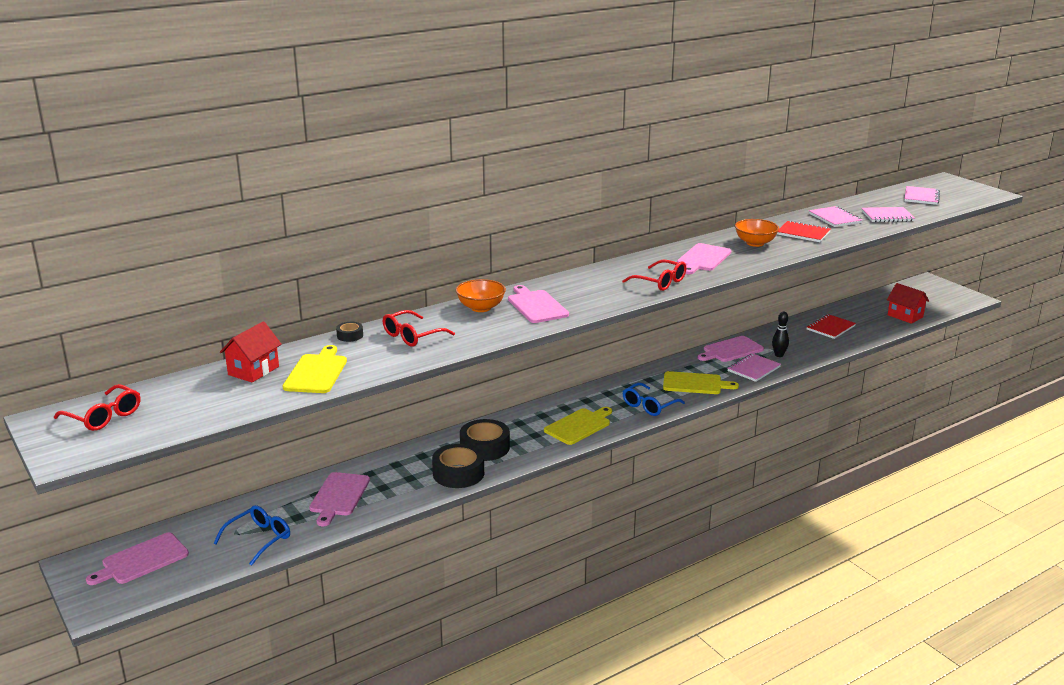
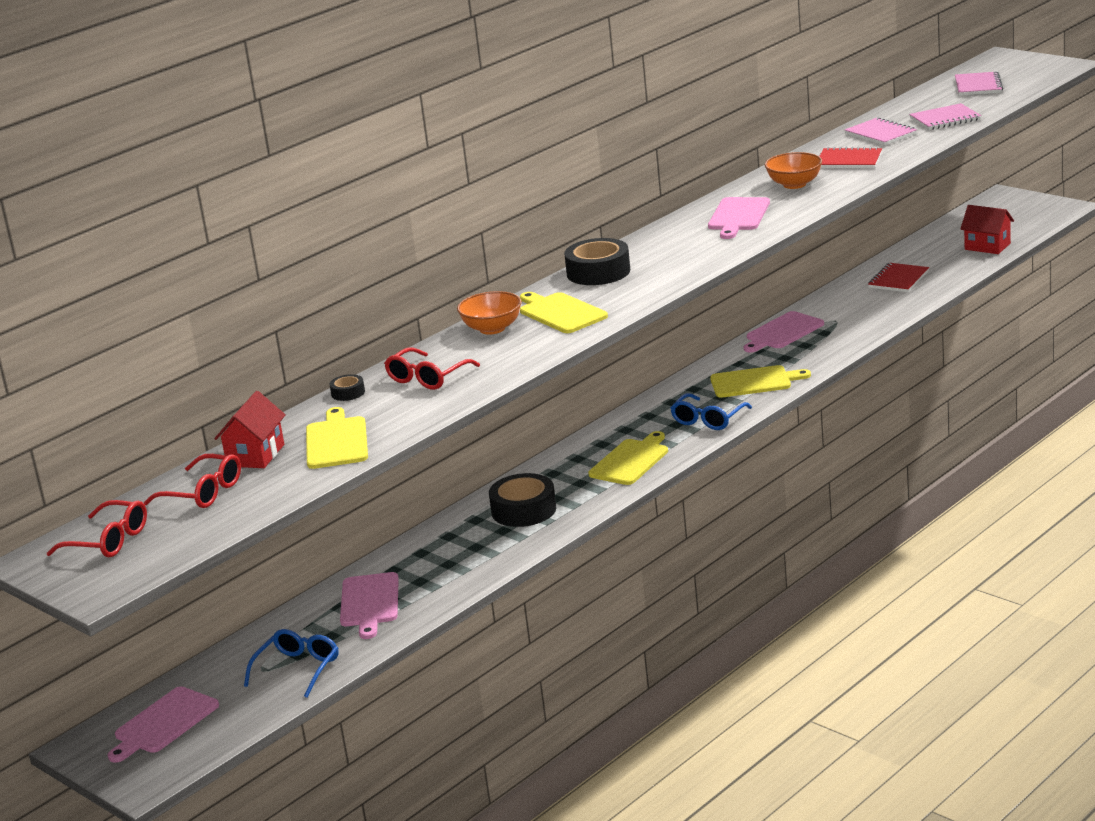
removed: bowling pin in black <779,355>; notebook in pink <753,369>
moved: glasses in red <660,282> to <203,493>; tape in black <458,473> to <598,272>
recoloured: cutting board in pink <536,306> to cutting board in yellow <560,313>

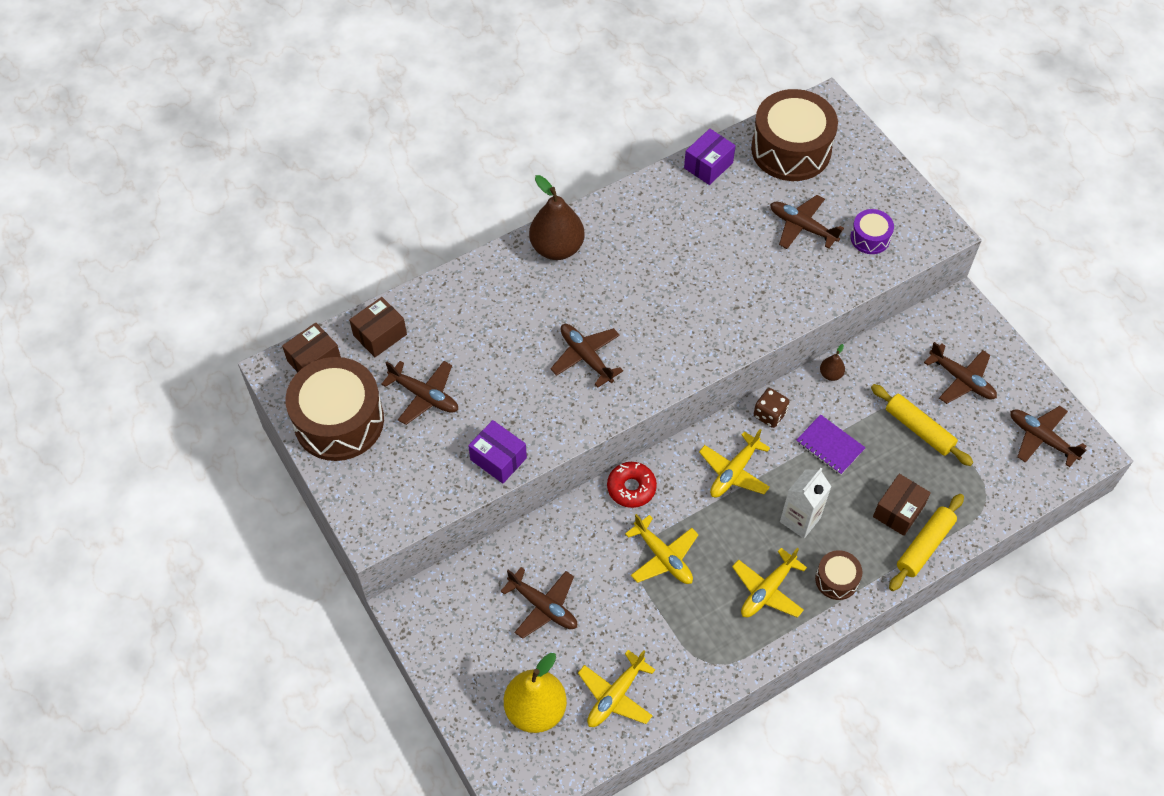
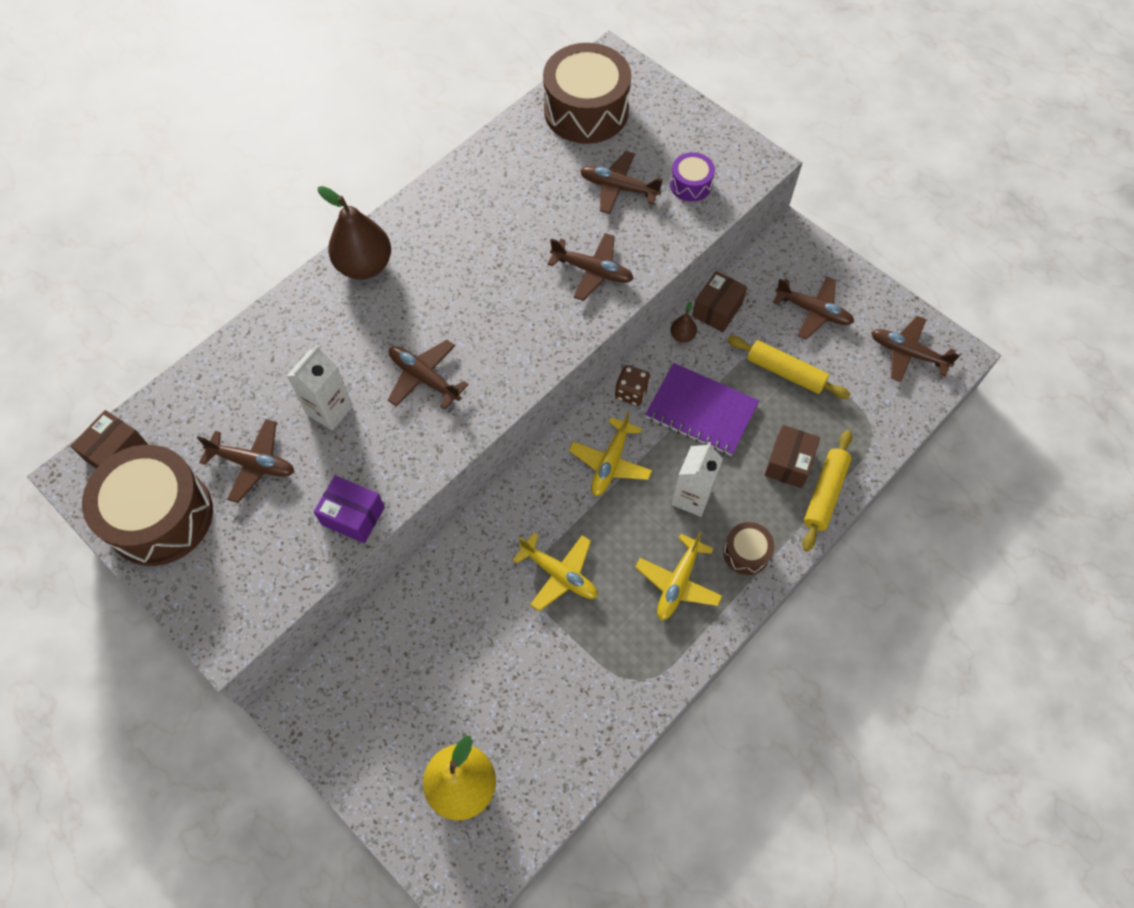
removed: box in purple <708,165>; donut in red <631,488>; plane in yellow <615,696>
added: carton in white <330,410>
moved: box in brown <380,335> to <717,310>; plane in brown <543,606> to <592,271>
resized: notebook in purple <830,446> = <701,411> x1.57

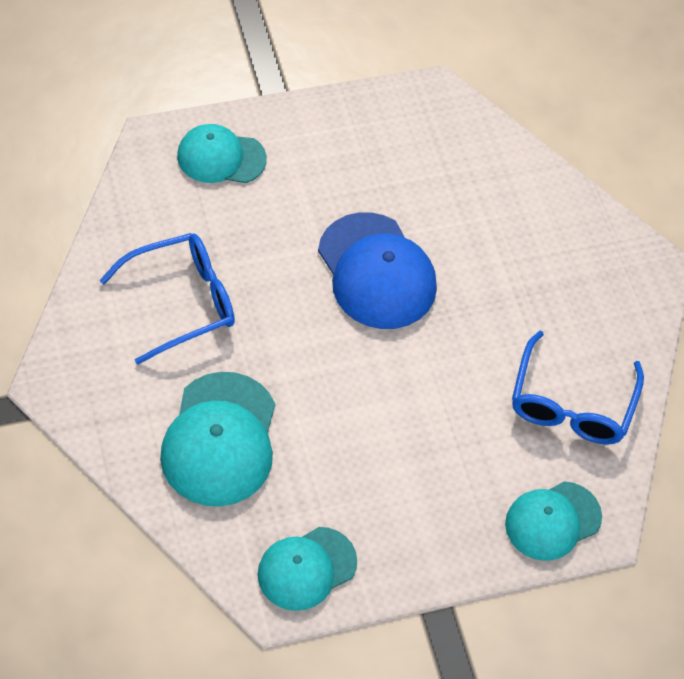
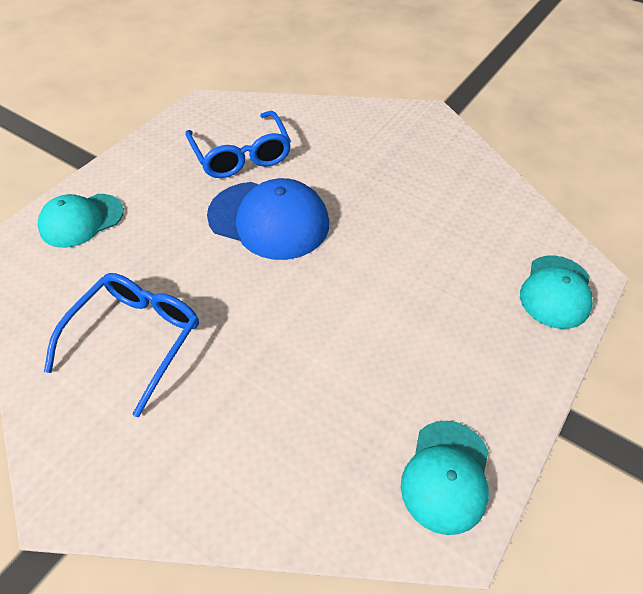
removed: cap in turquoise <220,440>
moved: glasses in blue <572,403> to <241,155>

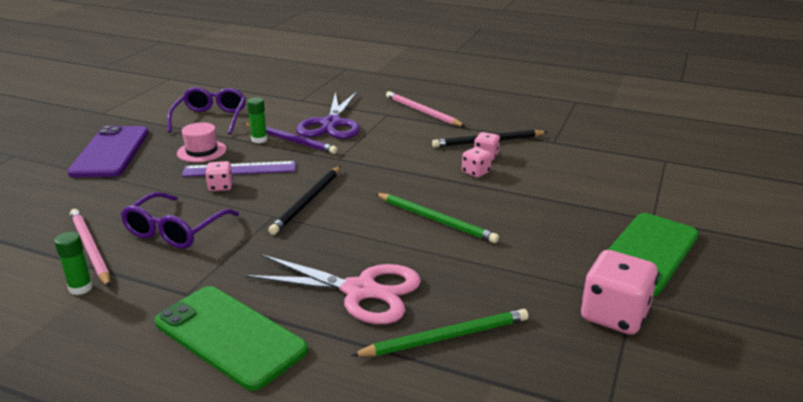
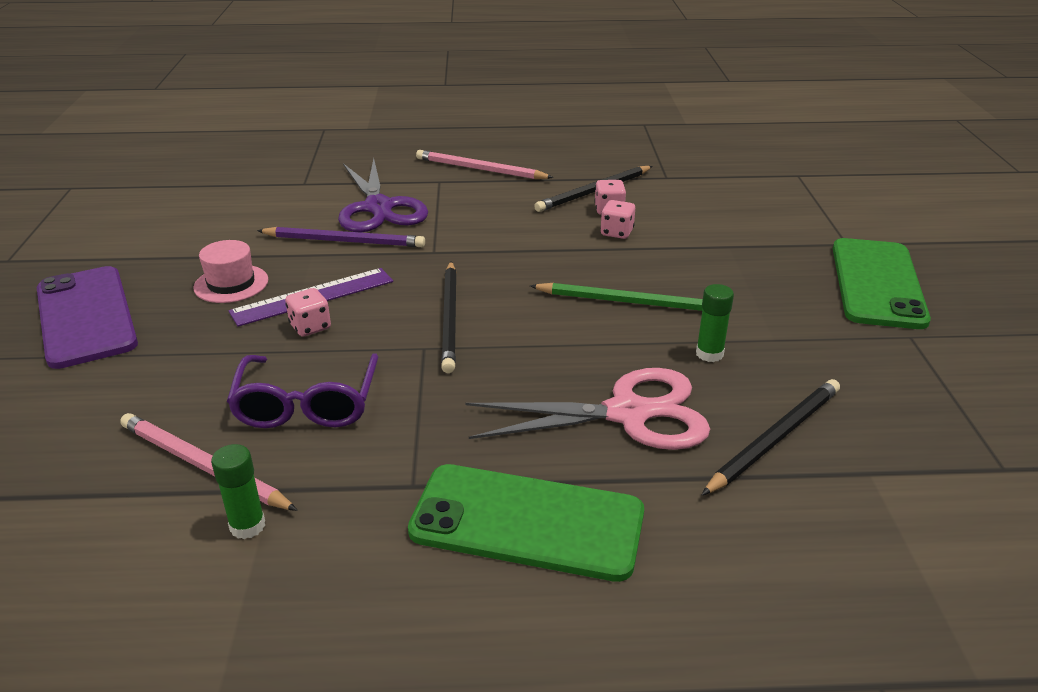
removed: glasses in purple <211,118>; dice in pink <614,315>
moved: glue stick in green <259,140> to <709,354>
recoloured: pencil in green <446,337> to pencil in black <775,438>

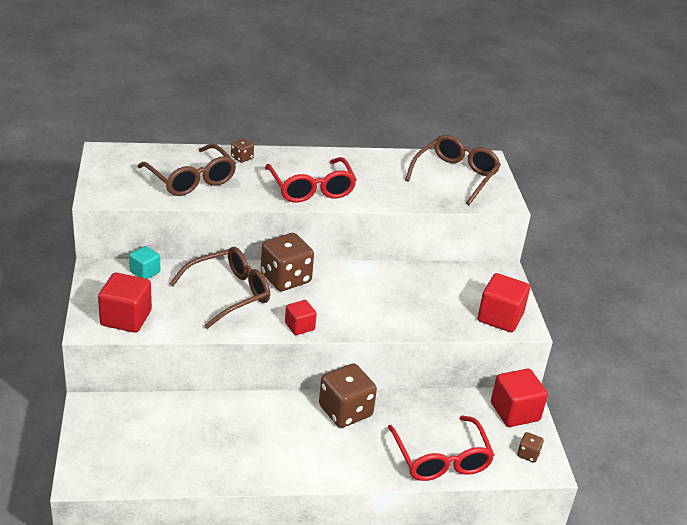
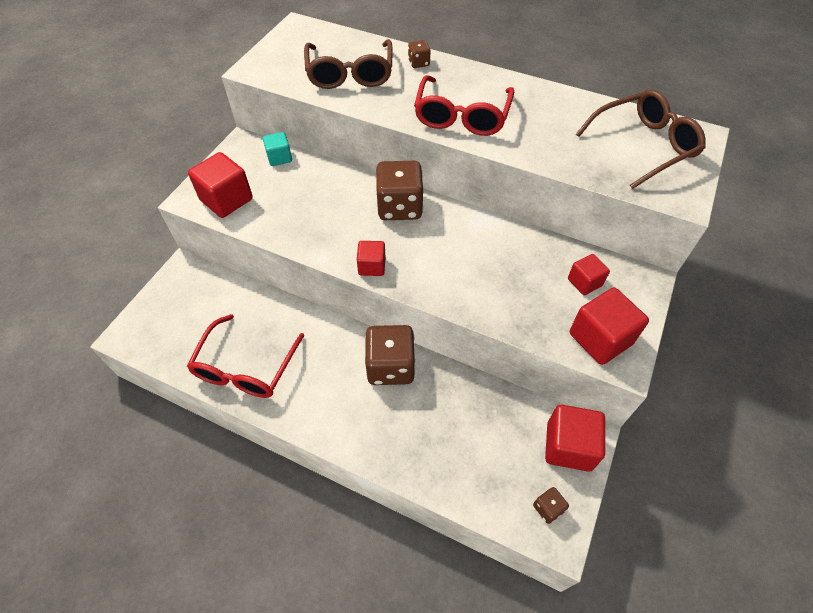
removed: glasses in brown <229,293>
added: cube in red <584,282>
moved: glasses in red <441,459> to <245,367>

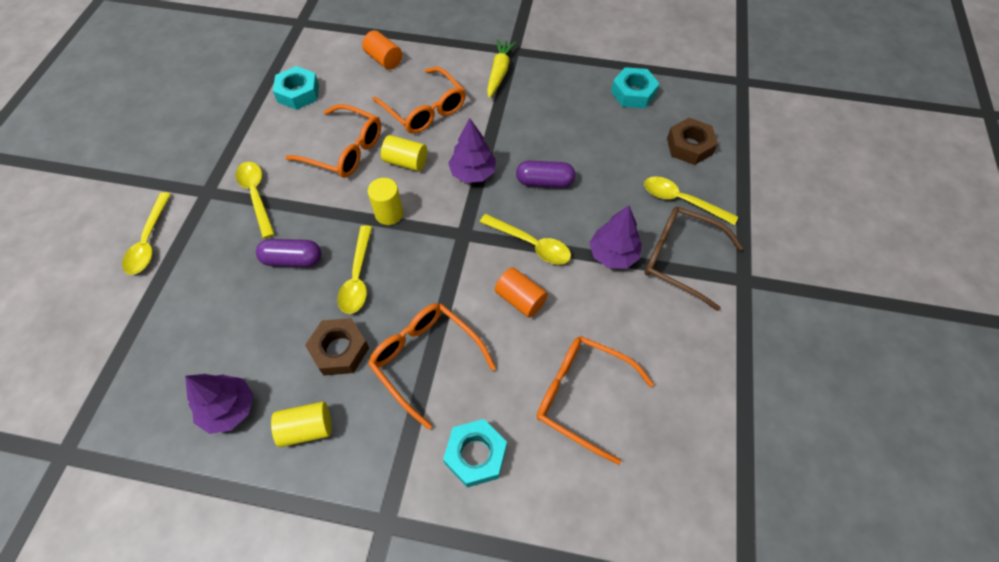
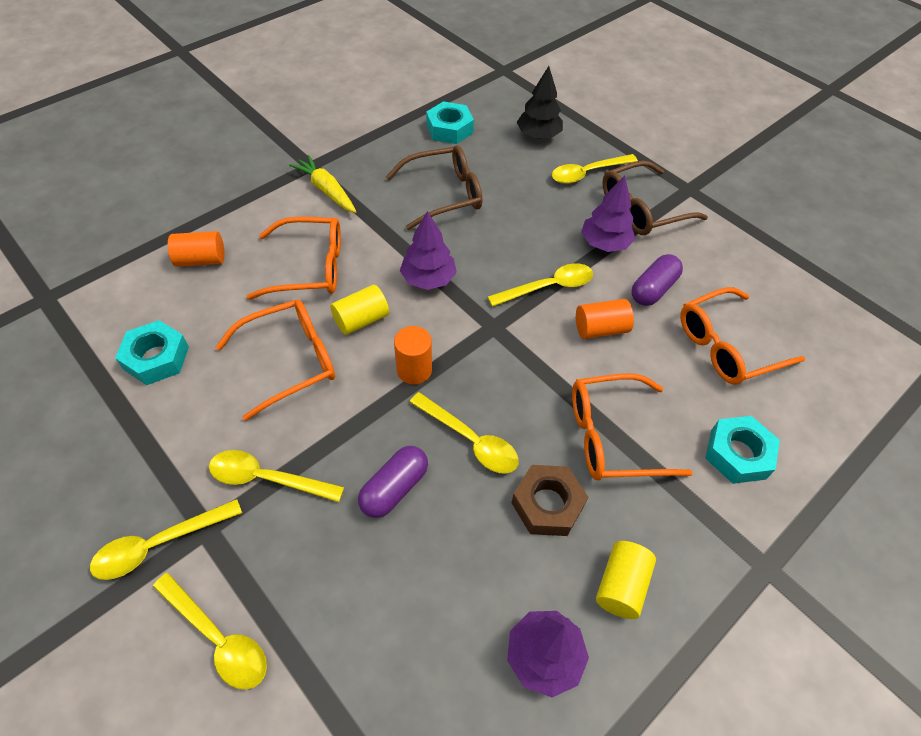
added: glasses in brown <444,194>; spoon in yellow <159,544>
moved: capsule in purple <544,182> to <653,289>
replaced: nut in brown <689,146> to tree in black <538,135>
recoloured: cylinder in yellow <389,214> to cylinder in orange <414,370>

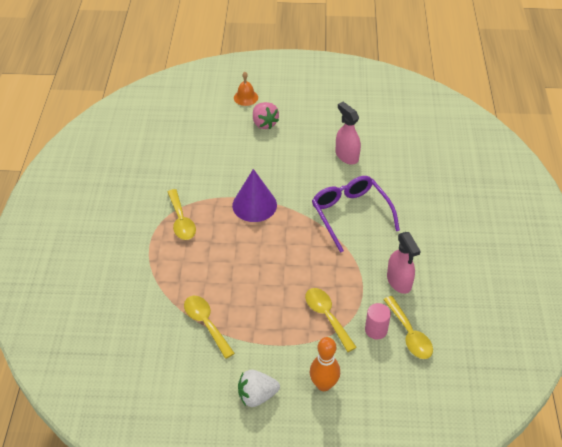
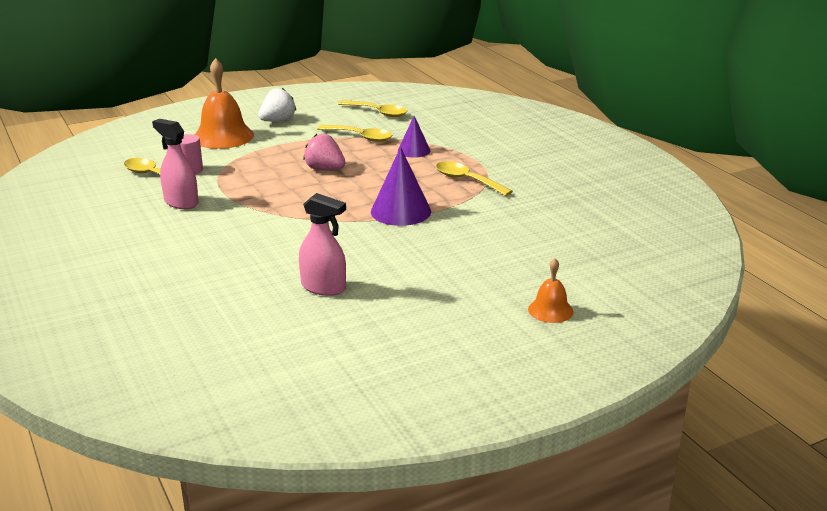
removed: glasses in purple <350,214>
added: cone in purple <414,150>
moved: strawberry in pink <264,123> to <325,169>; spoon in yellow <327,316> to <378,112>
replaced: bowling pin in orange <323,384> to bell in orange <223,136>

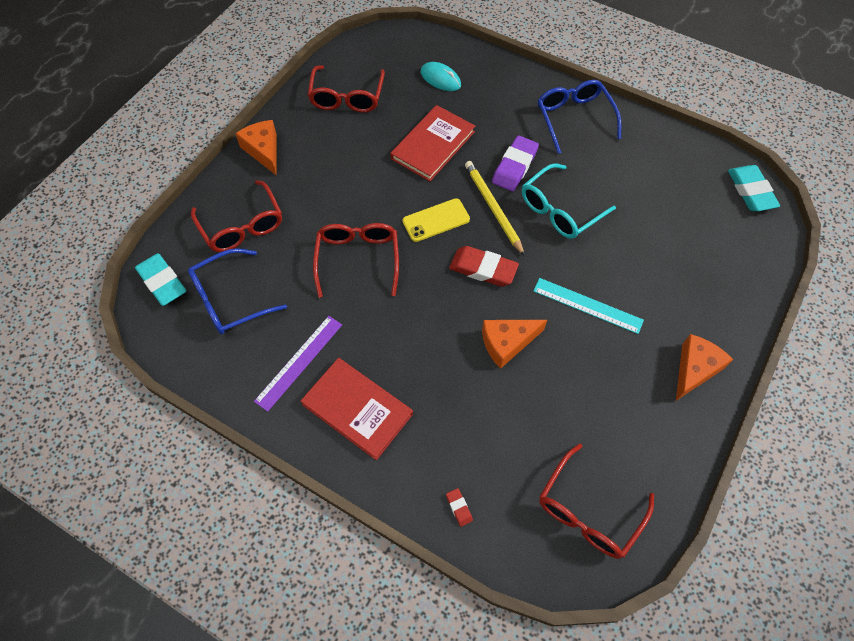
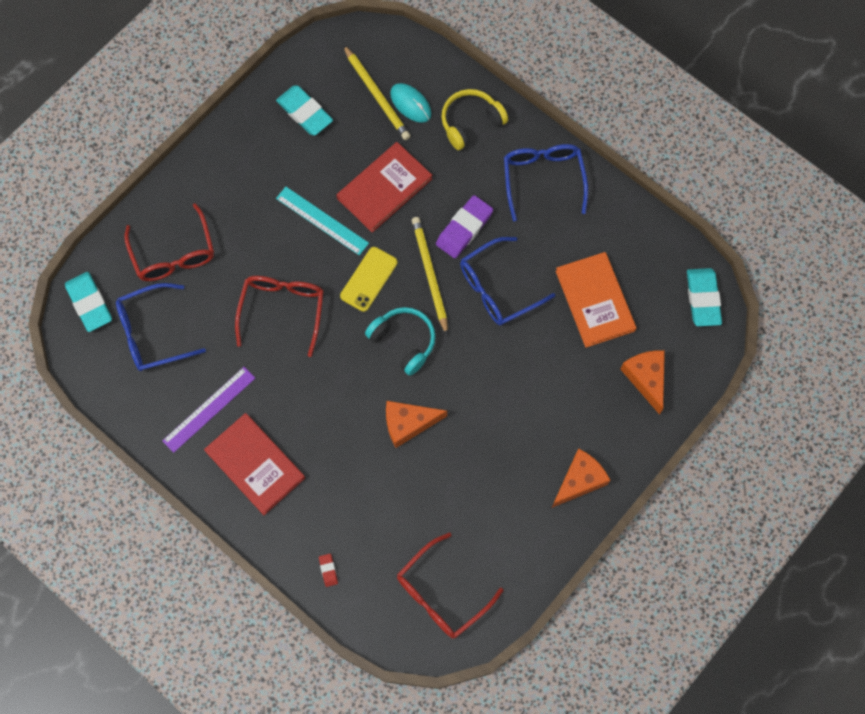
added: pencil in yellow <377,95>; headphones in yellow <471,123>; book in orange <595,301>
moved: cheese in orange <263,150> to <646,378>; ruler in turquoise <587,305> to <322,220>
replaced: glasses in red <347,97> to eraser in turquoise <304,113>; eraser in red <483,269> to headphones in turquoise <403,342>
recoloured: glasses in turquoise <560,210> to glasses in blue <497,288>
turned: phone in yellow <436,220> = <368,279> 45 degrees counterclockwise

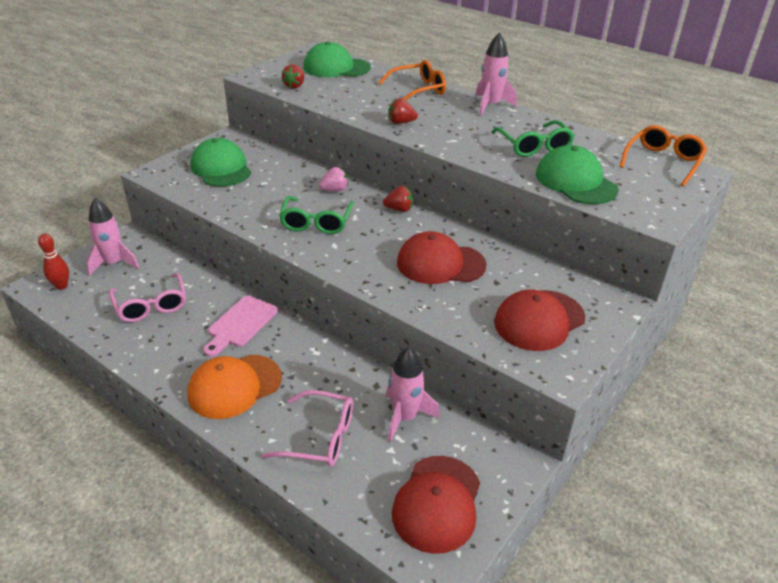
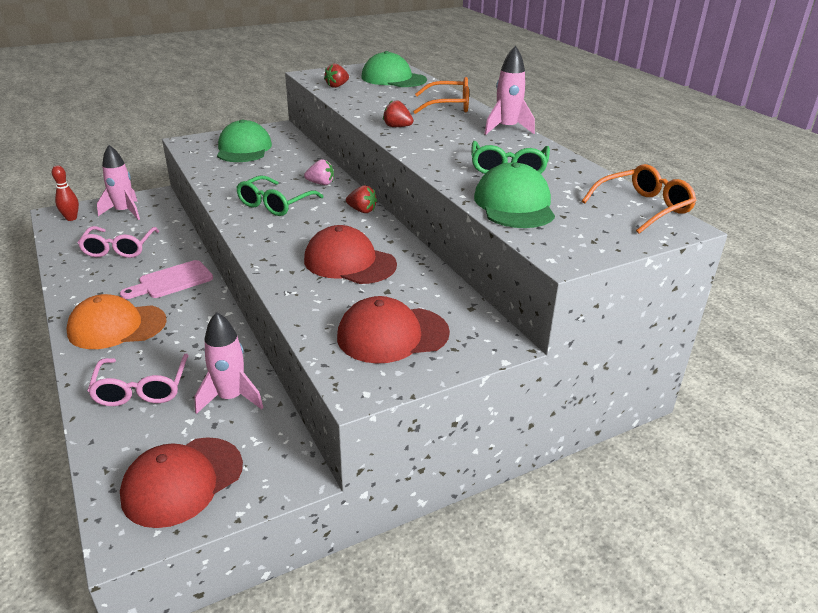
turned: glasses in pink <320,437> = <141,389> 45 degrees clockwise

